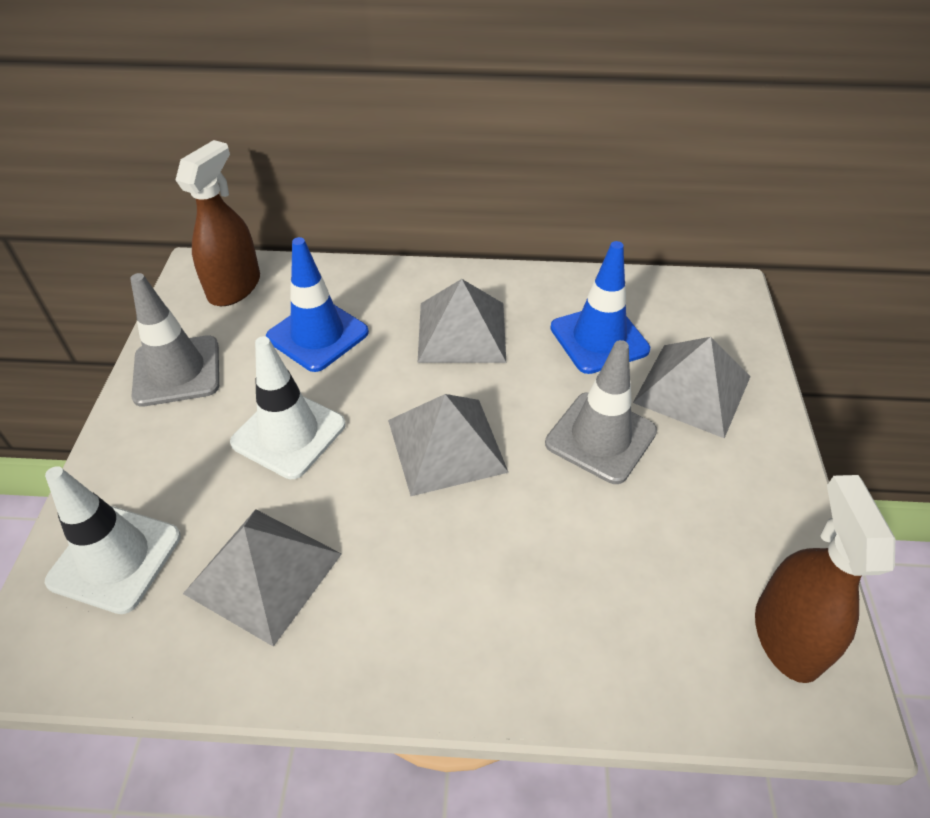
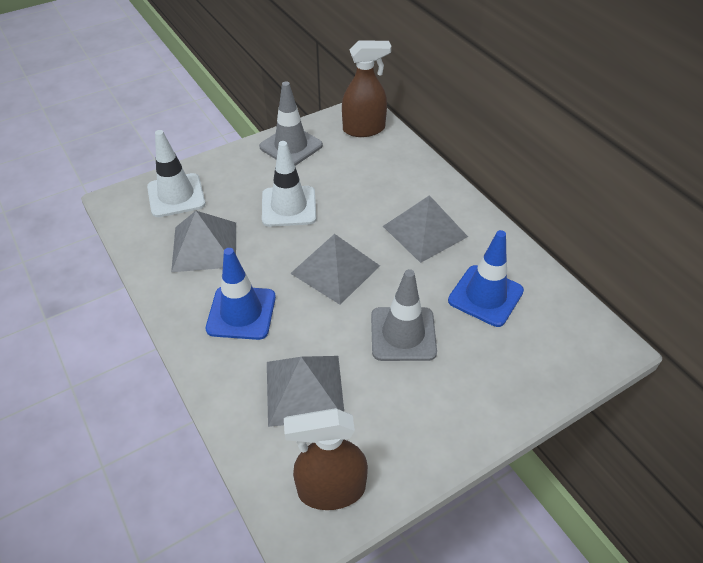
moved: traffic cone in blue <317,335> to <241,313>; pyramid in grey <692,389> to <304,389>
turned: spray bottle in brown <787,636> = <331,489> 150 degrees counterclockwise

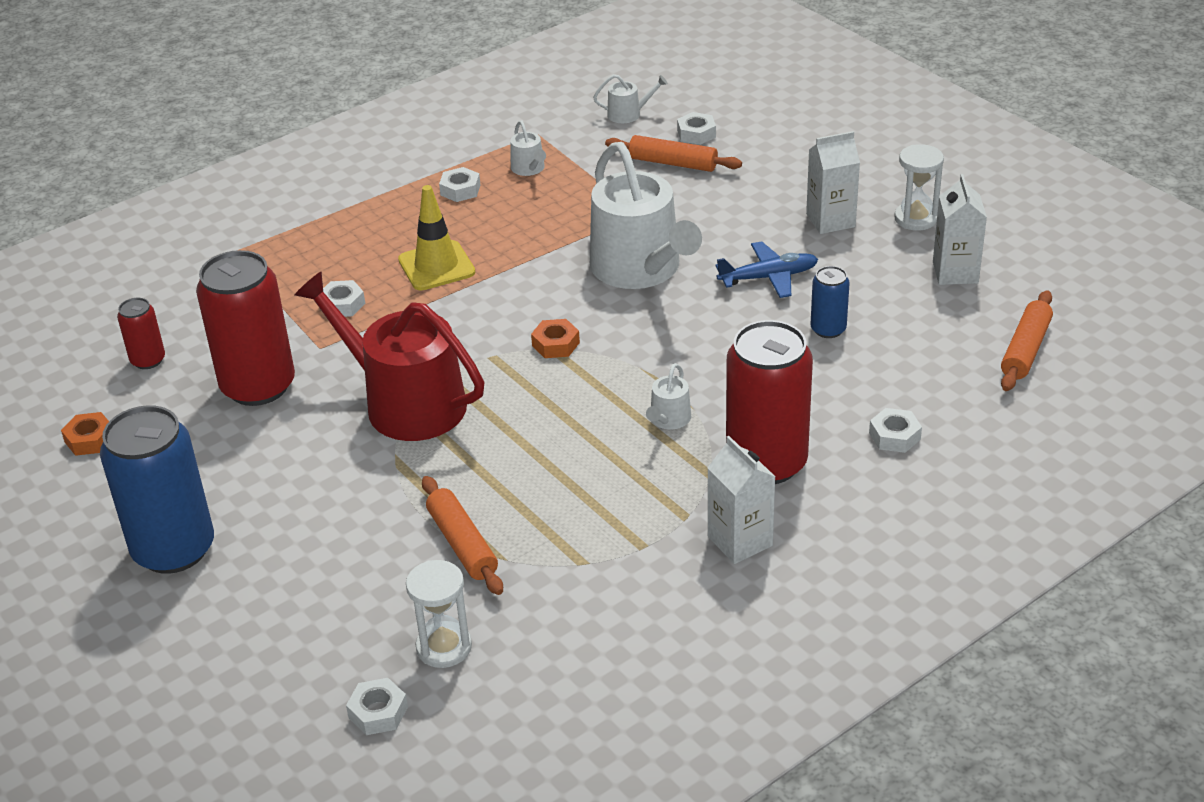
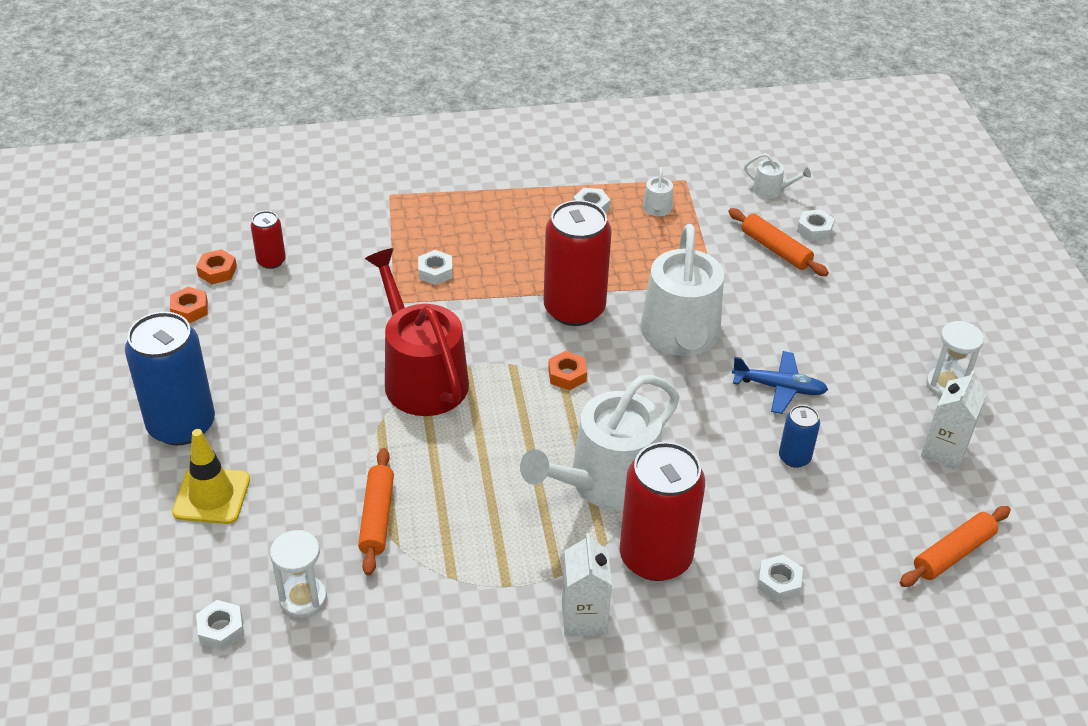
removed: carton in white <830,220>
added: nut in orange <217,271>
moved: traffic cone in yellow <436,266> to <211,496>; can in red <258,386> to <574,309>
resized: watering can in white <668,419> = <606,482> x2.44

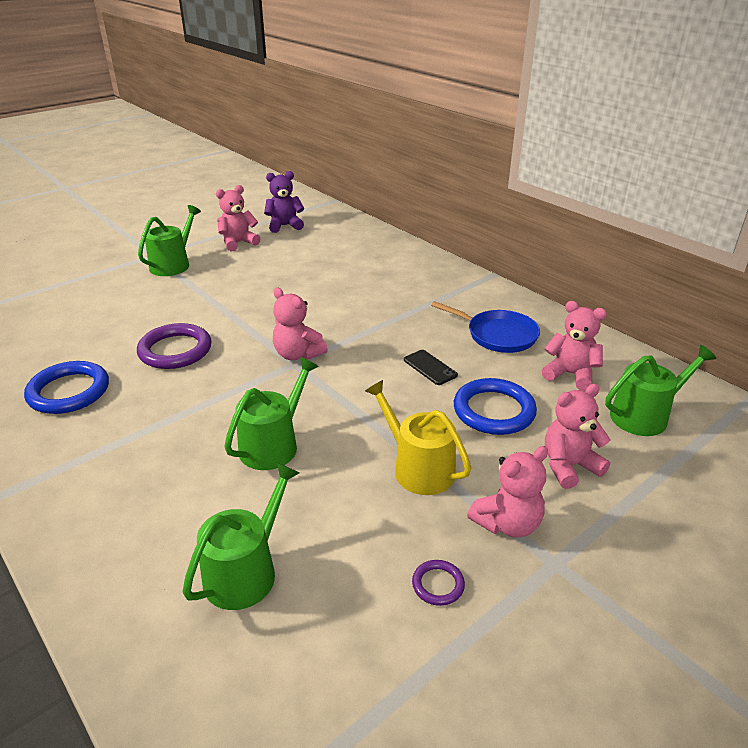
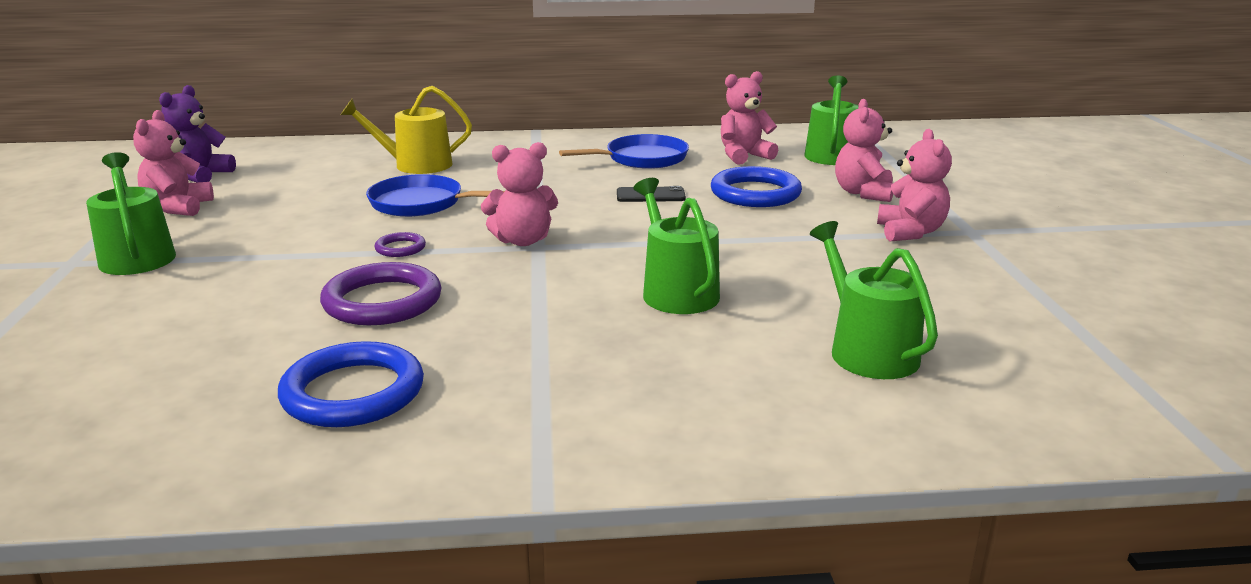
added: pan in blue <421,203>
moved: watering can in yellow <418,468> to <416,165>; ring in purple <438,584> to <400,248>

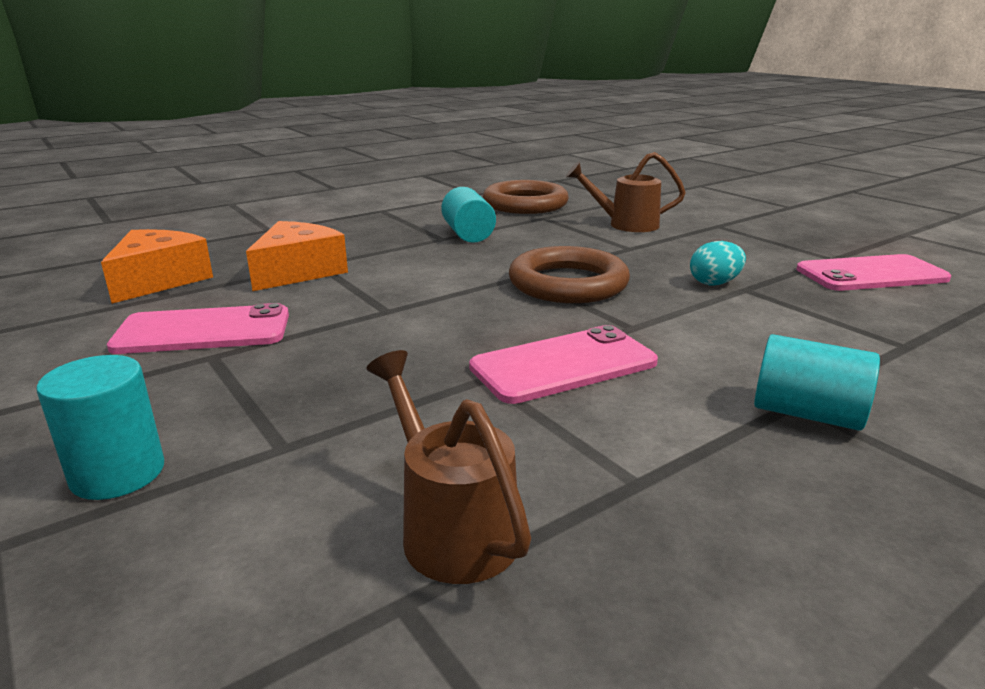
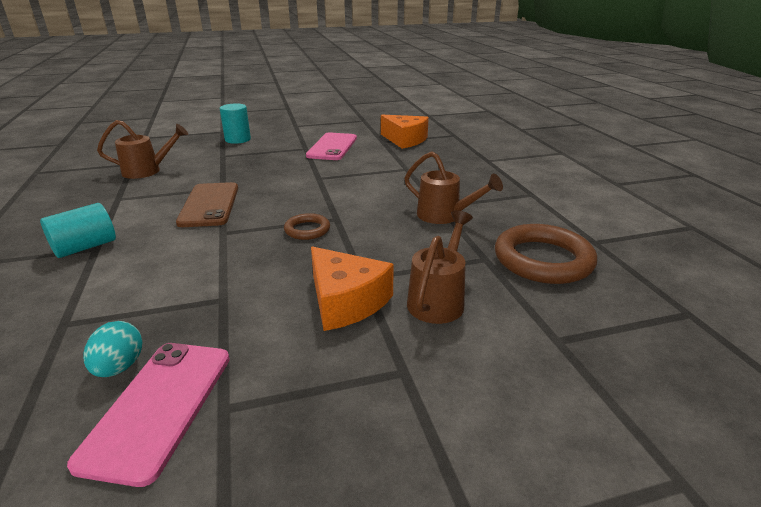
moved: cheese in orange <298,272> to <346,301>; egg in turquoise <714,283> to <119,367>
replaced: cylinder in turquoise <468,234> to watering can in brown <444,216>
recoloured: phone in pink <563,365> to phone in brown <209,205>
resized: ring in brown <568,284> = <307,230> x0.52

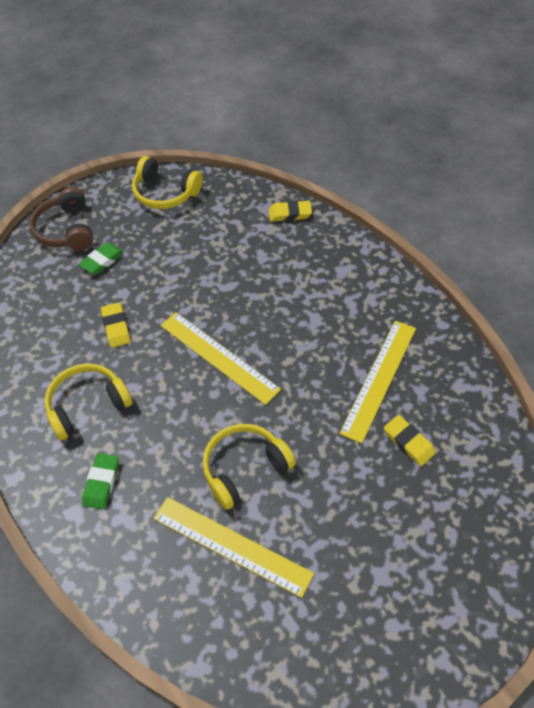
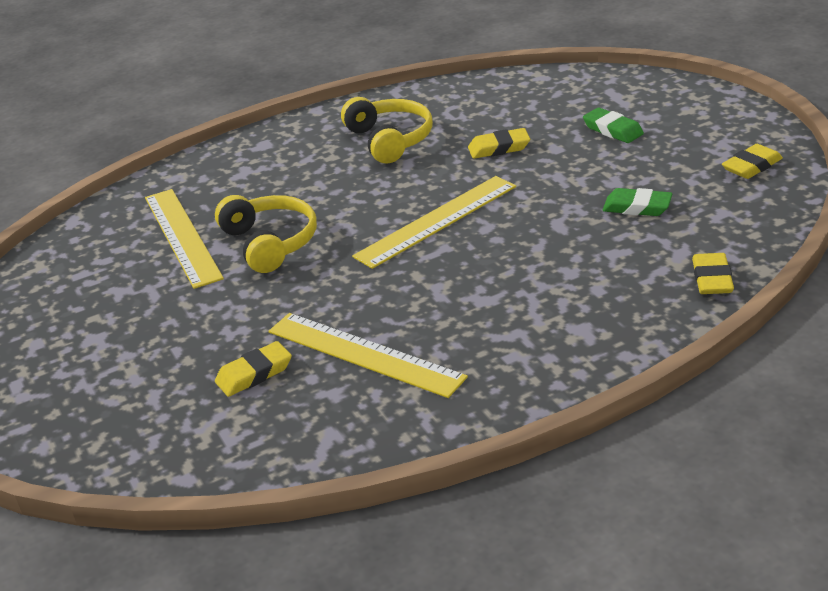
removed: headphones in brown <66,229>
moved: eraser in green <101,483> to <637,207>
replaced: headphones in yellow <165,193> to eraser in yellow <752,166>
turned: ruler in yellow <231,545> = <182,236> 60 degrees counterclockwise

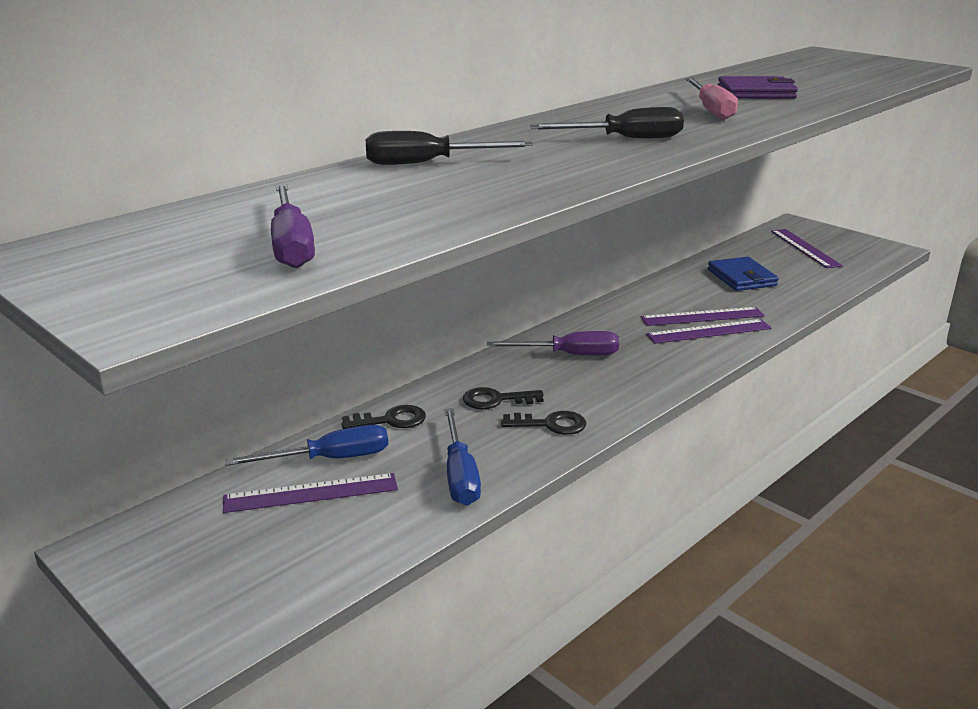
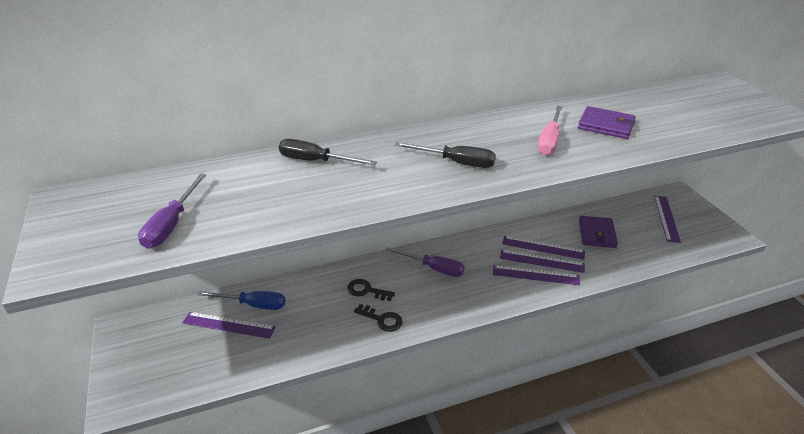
removed: key in black <391,420>; screwdriver in blue <460,475>
added: ruler in purple <543,247>
recoloured: wallet in blue <741,277> to wallet in purple <597,234>

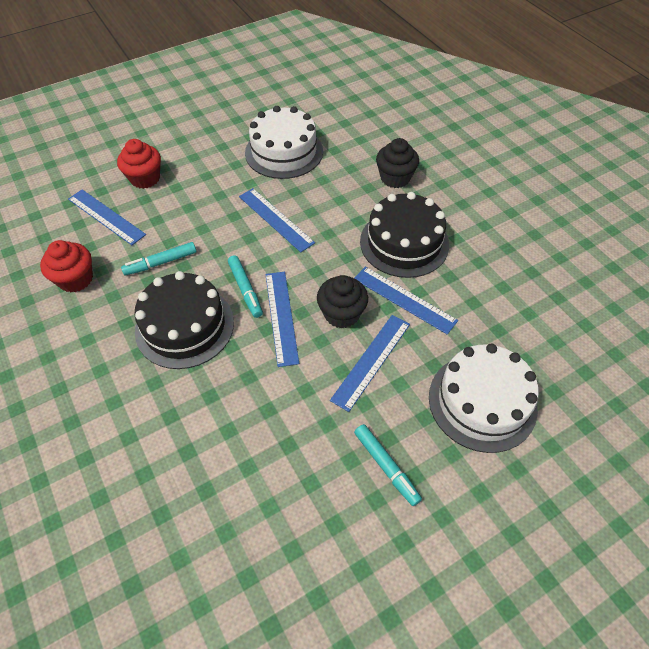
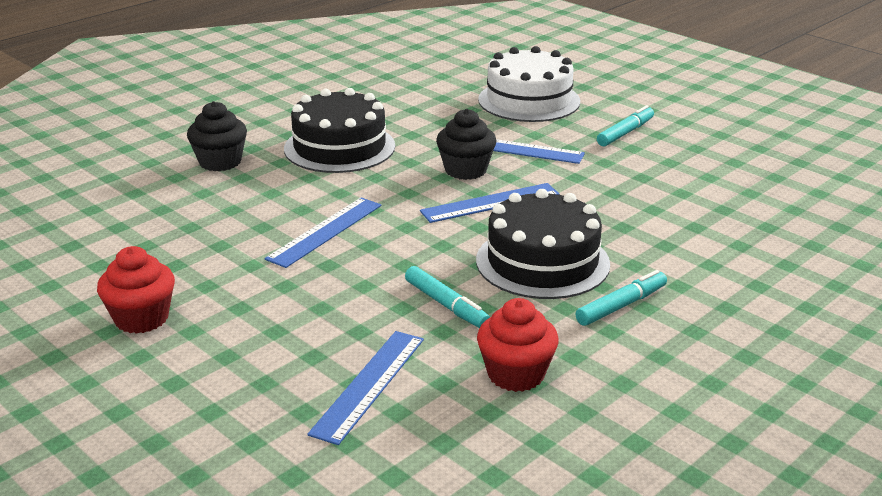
removed: cake in white <284,152>; ruler in blue <404,299>
moved: cupcake in red <145,178> to <141,318>; marker in turquoise <245,289> to <621,305>

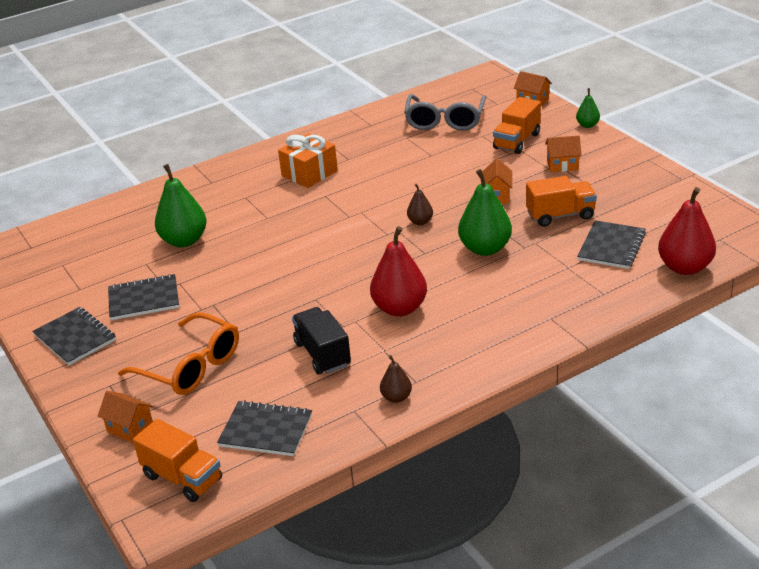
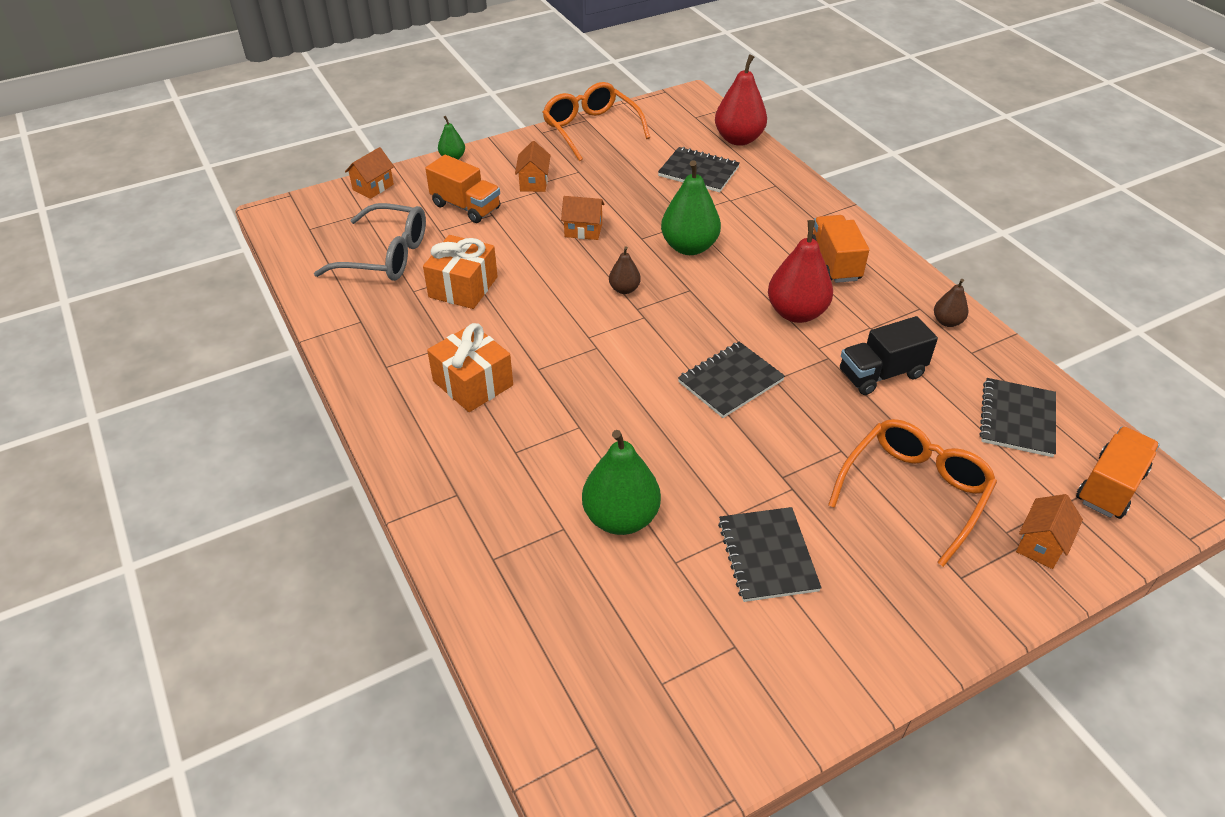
added: glasses in orange <590,129>; gift in orange <463,287>
moved: truck in orange <560,215> to <834,263>; notebook in black <75,338> to <730,381>

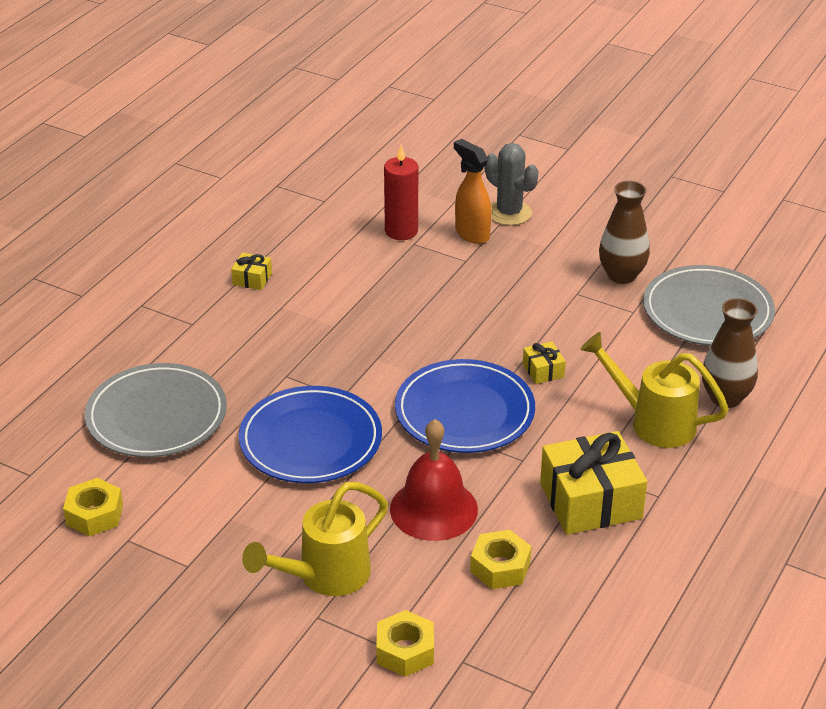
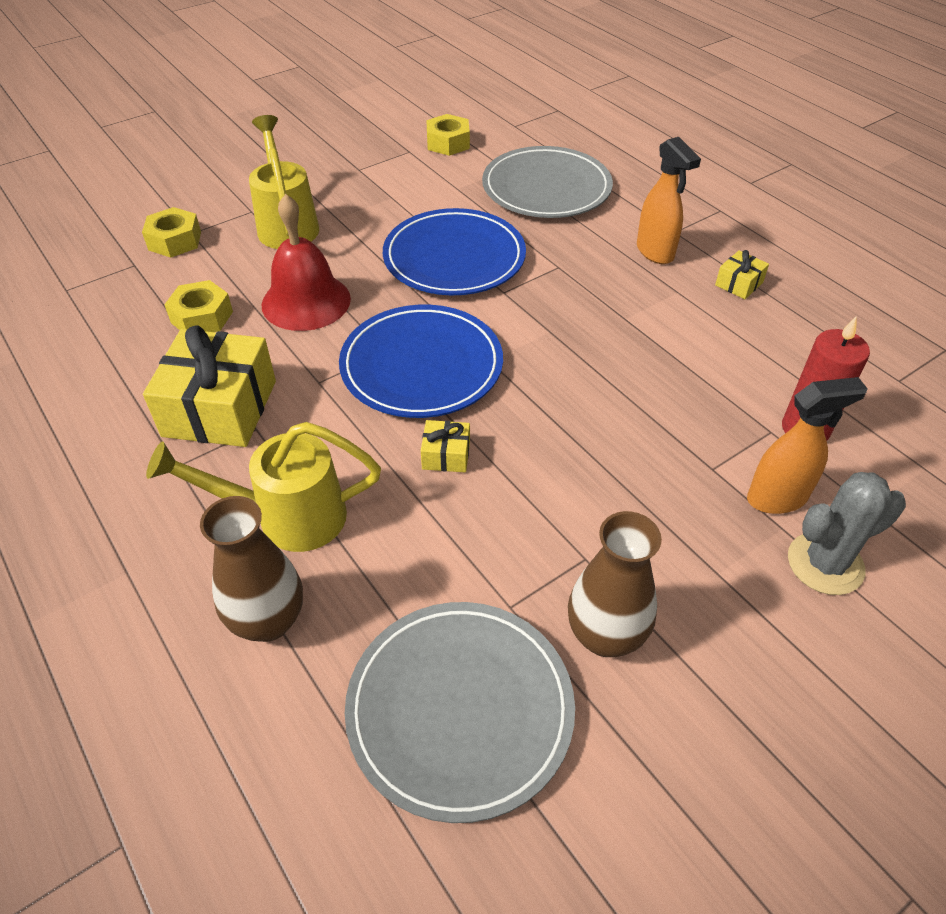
added: spray bottle in orange <655,252>
turned: watering can in yellow <653,422> = <286,517> 150 degrees counterclockwise

